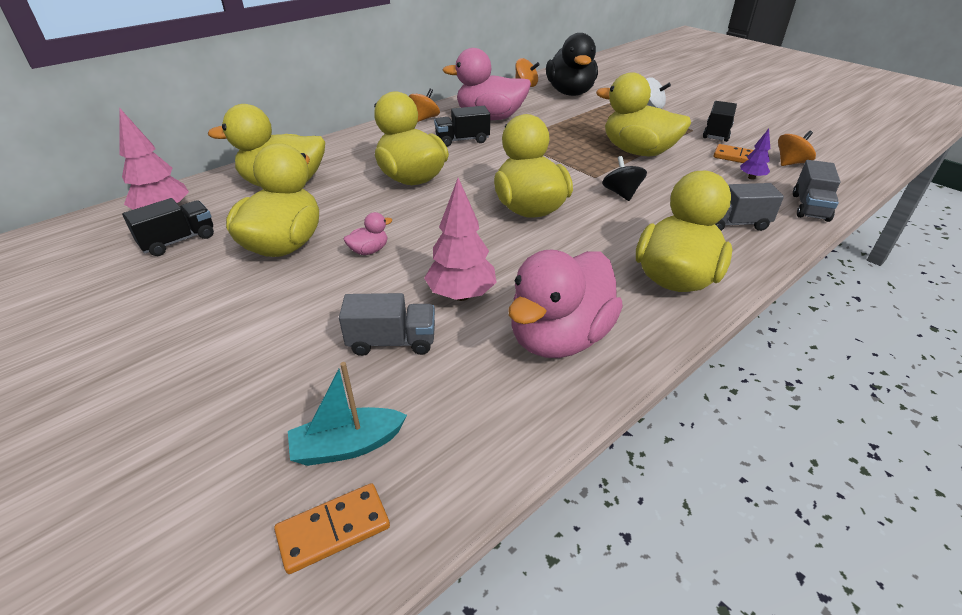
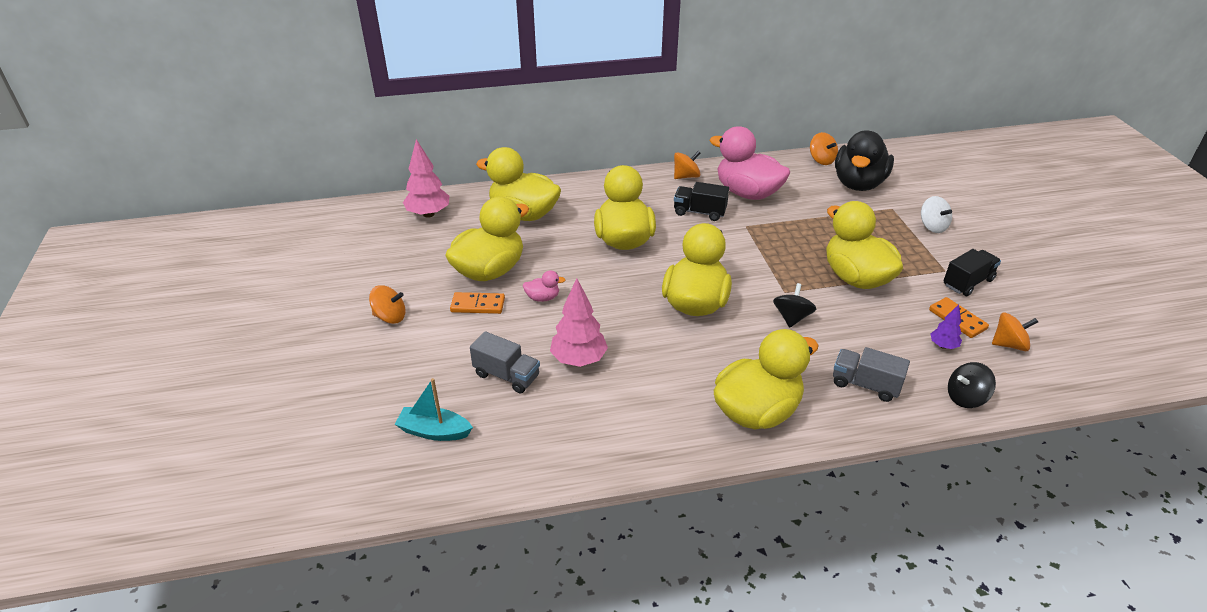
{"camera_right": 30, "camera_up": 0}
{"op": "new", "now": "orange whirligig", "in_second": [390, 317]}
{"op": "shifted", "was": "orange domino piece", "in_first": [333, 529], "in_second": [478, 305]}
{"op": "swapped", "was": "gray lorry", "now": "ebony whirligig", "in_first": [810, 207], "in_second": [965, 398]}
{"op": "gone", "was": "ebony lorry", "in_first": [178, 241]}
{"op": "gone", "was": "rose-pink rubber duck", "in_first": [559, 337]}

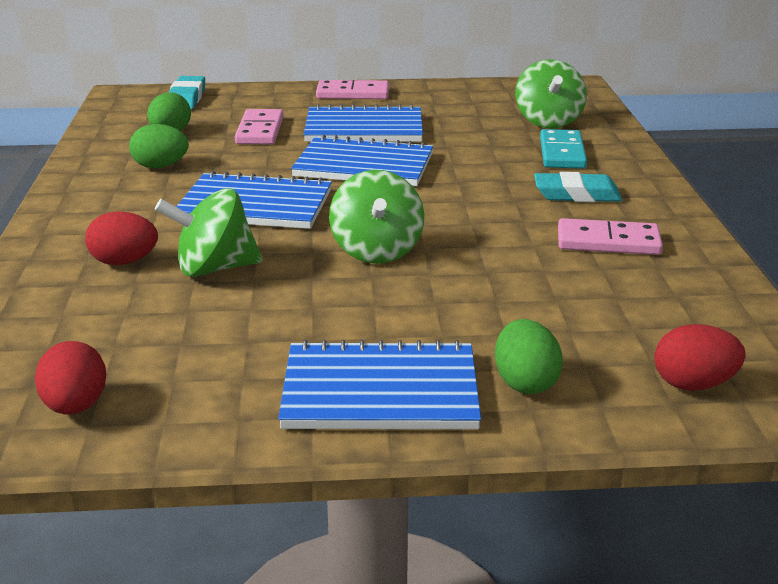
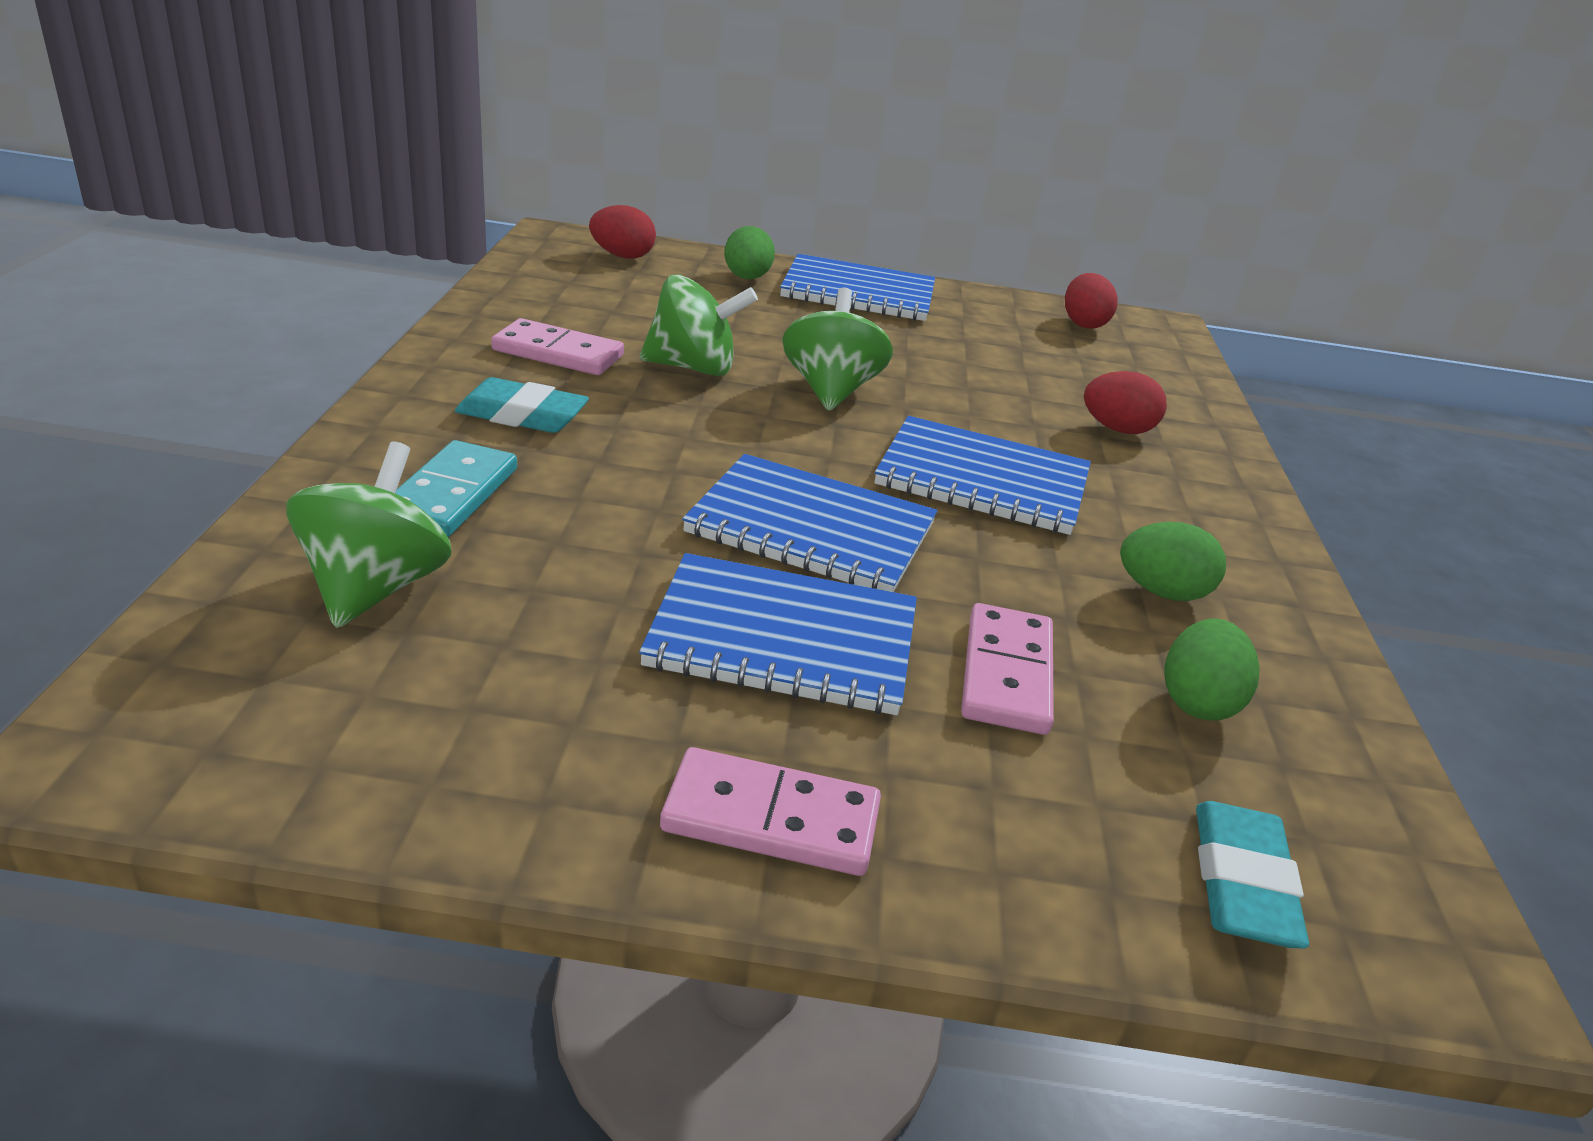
{"camera_right": -175, "camera_up": 5}
{"op": "shifted", "was": "emerald whirligig", "in_first": [214, 268], "in_second": [693, 368]}

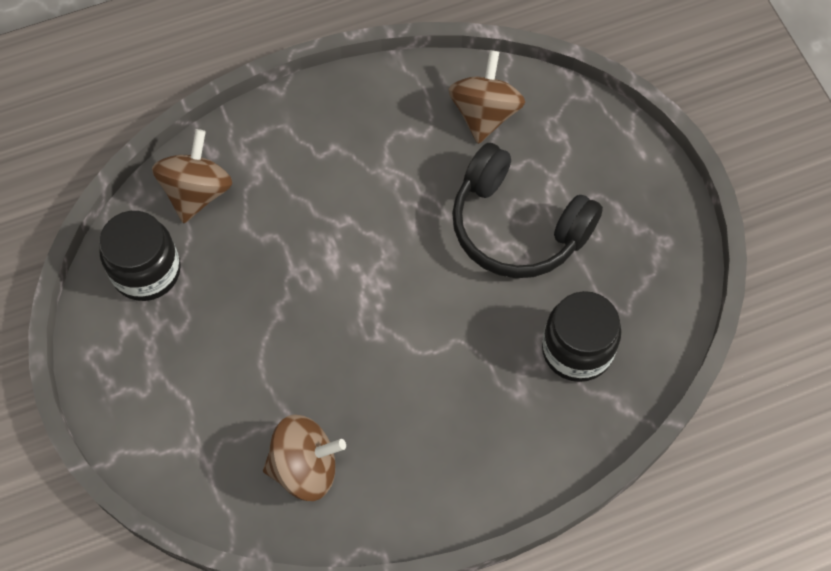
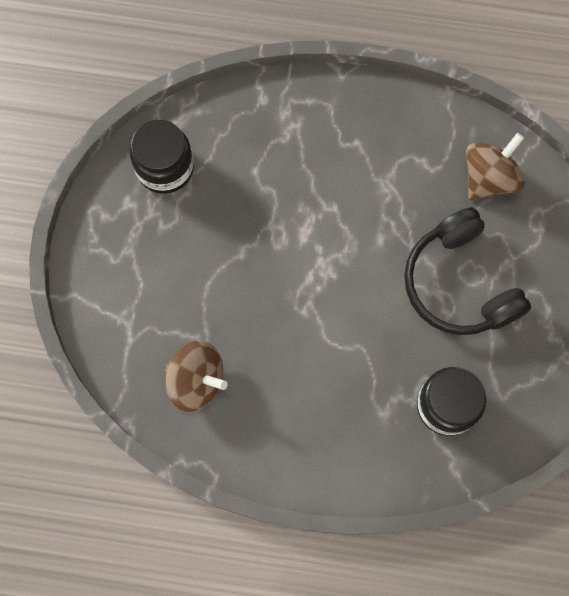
{"camera_right": 30, "camera_up": 10}
{"op": "gone", "was": "russet whirligig", "in_first": [197, 192]}

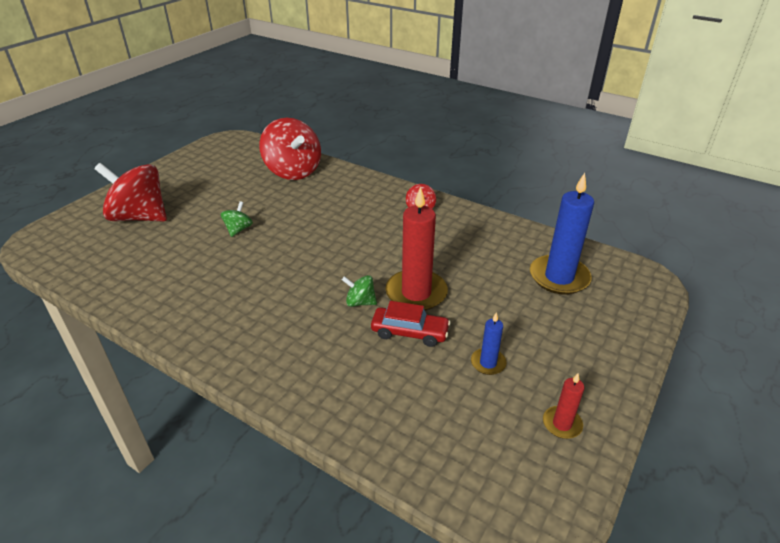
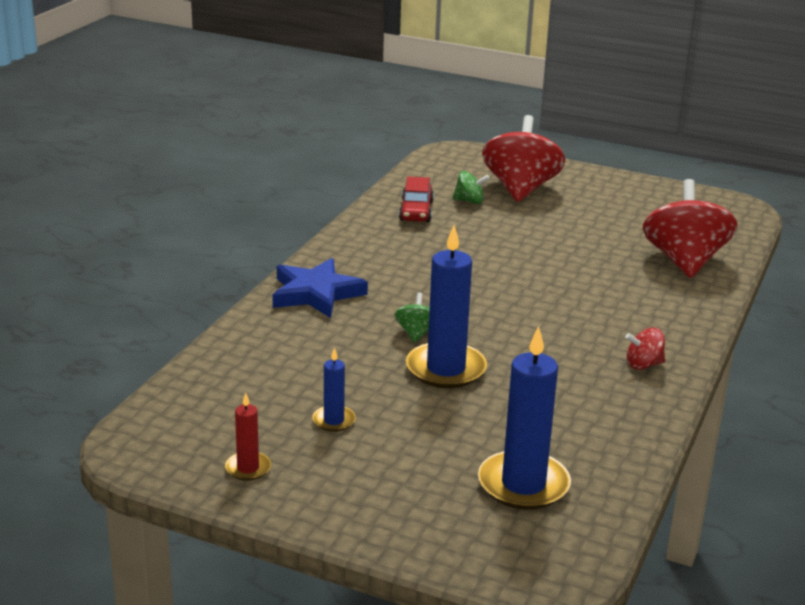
{"camera_right": 80, "camera_up": -10}
{"op": "new", "now": "blue star shape", "in_second": [316, 293]}
{"op": "shifted", "was": "scarlet automobile", "in_first": [409, 332], "in_second": [416, 211]}
{"op": "repainted", "was": "scarlet wax candle", "now": "blue wax candle", "in_first": [416, 293], "in_second": [446, 369]}
{"op": "shifted", "was": "emerald whirligig", "in_first": [238, 229], "in_second": [469, 201]}
{"op": "rotated", "was": "scarlet whirligig", "in_first": [293, 171], "in_second": [684, 261], "clockwise": 135}

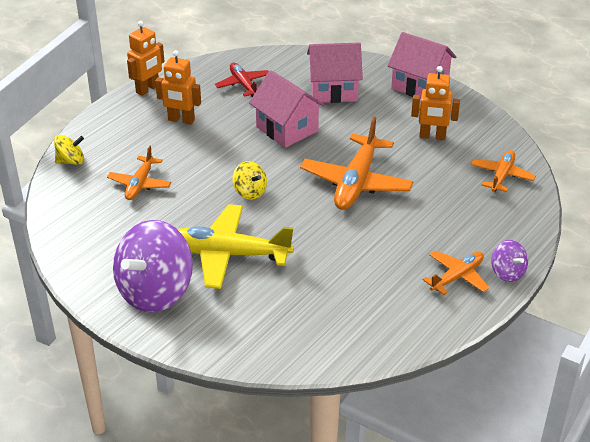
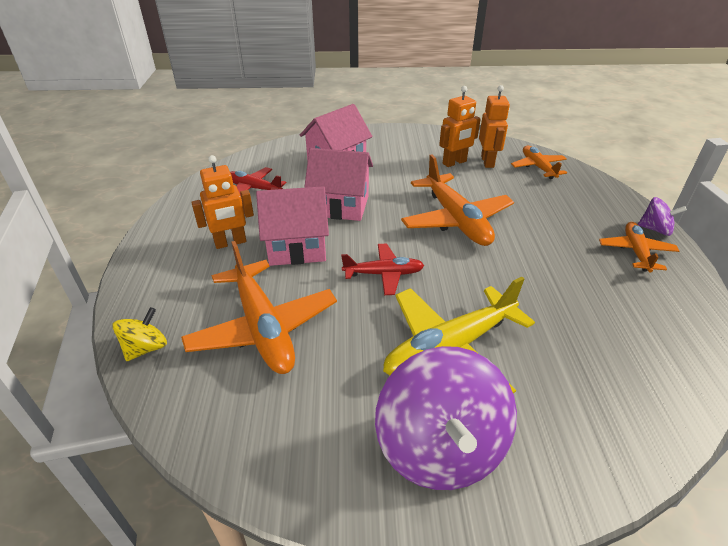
{"camera_right": -40, "camera_up": 0}
{"op": "scaled", "was": "orange plane", "in_first": [140, 184], "in_second": [263, 328], "ratio": 1.74}
{"op": "shifted", "was": "rose-pink toy house", "in_first": [419, 86], "in_second": [297, 247]}
{"op": "swapped", "was": "bright yellow whirligig", "now": "scarlet plane", "in_first": [250, 192], "in_second": [384, 274]}
{"op": "shifted", "was": "orange robot figure", "in_first": [148, 89], "in_second": [487, 162]}

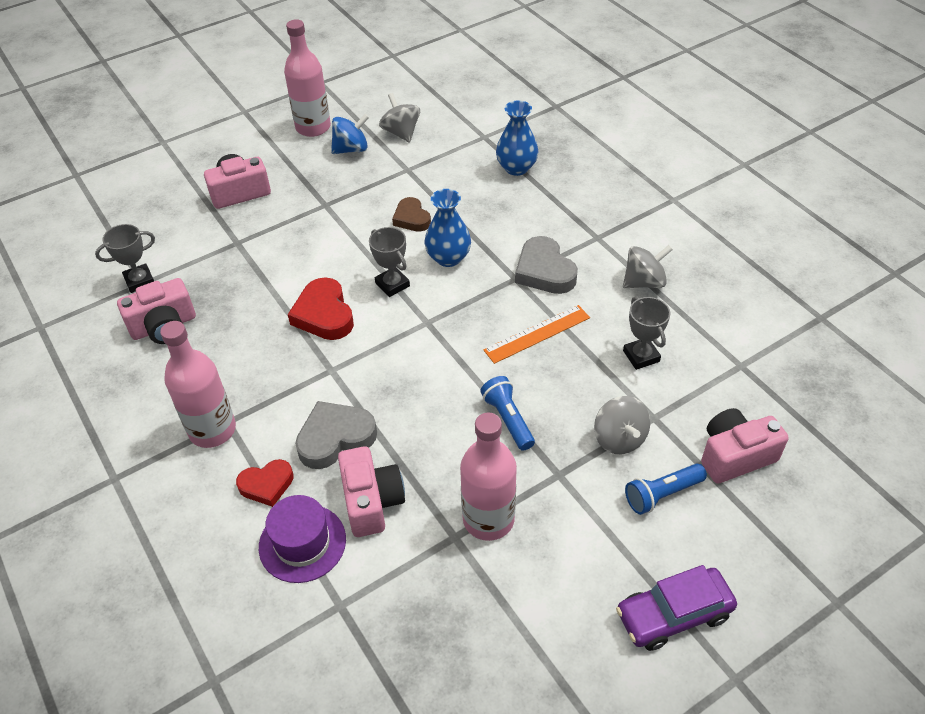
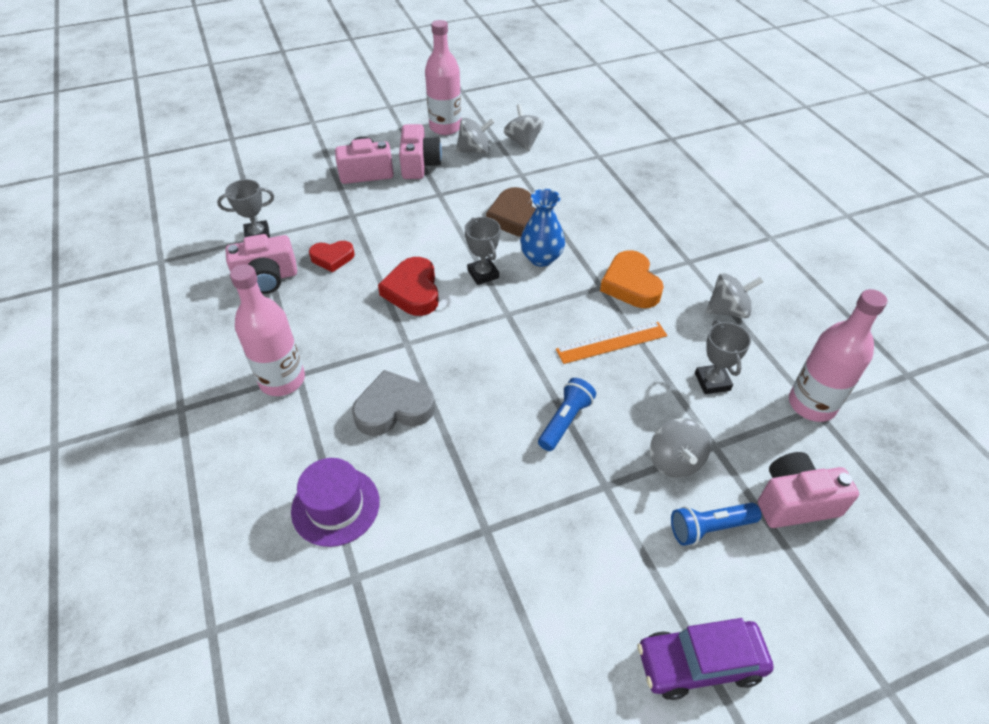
{"camera_right": 10, "camera_up": 0}
{"op": "shifted", "was": "scarlet heart shape", "in_first": [267, 485], "in_second": [332, 258]}
{"op": "shifted", "was": "rose-pink photo camera", "in_first": [371, 501], "in_second": [419, 164]}
{"op": "repainted", "was": "blue whirligig", "now": "gray whirligig", "in_first": [351, 149], "in_second": [474, 150]}
{"op": "scaled", "was": "russet heart shape", "in_first": [411, 218], "in_second": [515, 218], "ratio": 1.53}
{"op": "rotated", "was": "blue torch", "in_first": [508, 419], "in_second": [565, 421], "clockwise": 45}
{"op": "repainted", "was": "gray heart shape", "now": "orange heart shape", "in_first": [544, 271], "in_second": [631, 284]}
{"op": "shifted", "was": "rose-pink flask", "in_first": [488, 519], "in_second": [811, 404]}
{"op": "gone", "was": "blue vase", "in_first": [516, 168]}

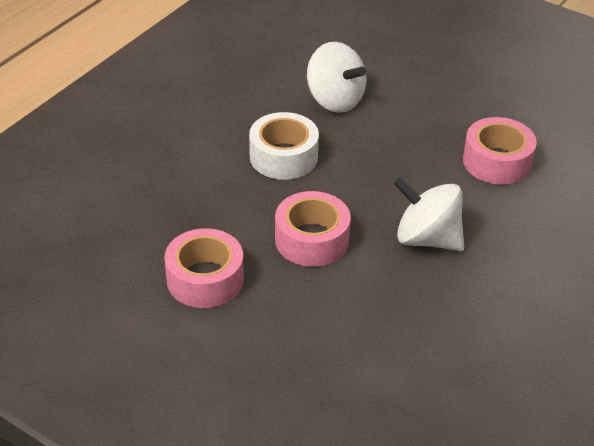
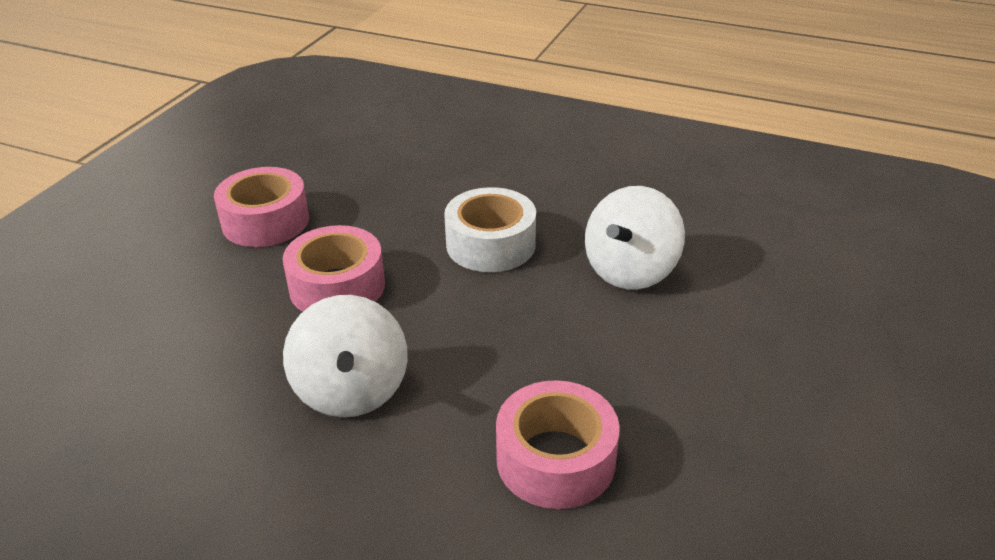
{"camera_right": 80, "camera_up": -5}
{"op": "rotated", "was": "white whirligig", "in_first": [427, 239], "in_second": [351, 390], "clockwise": 150}

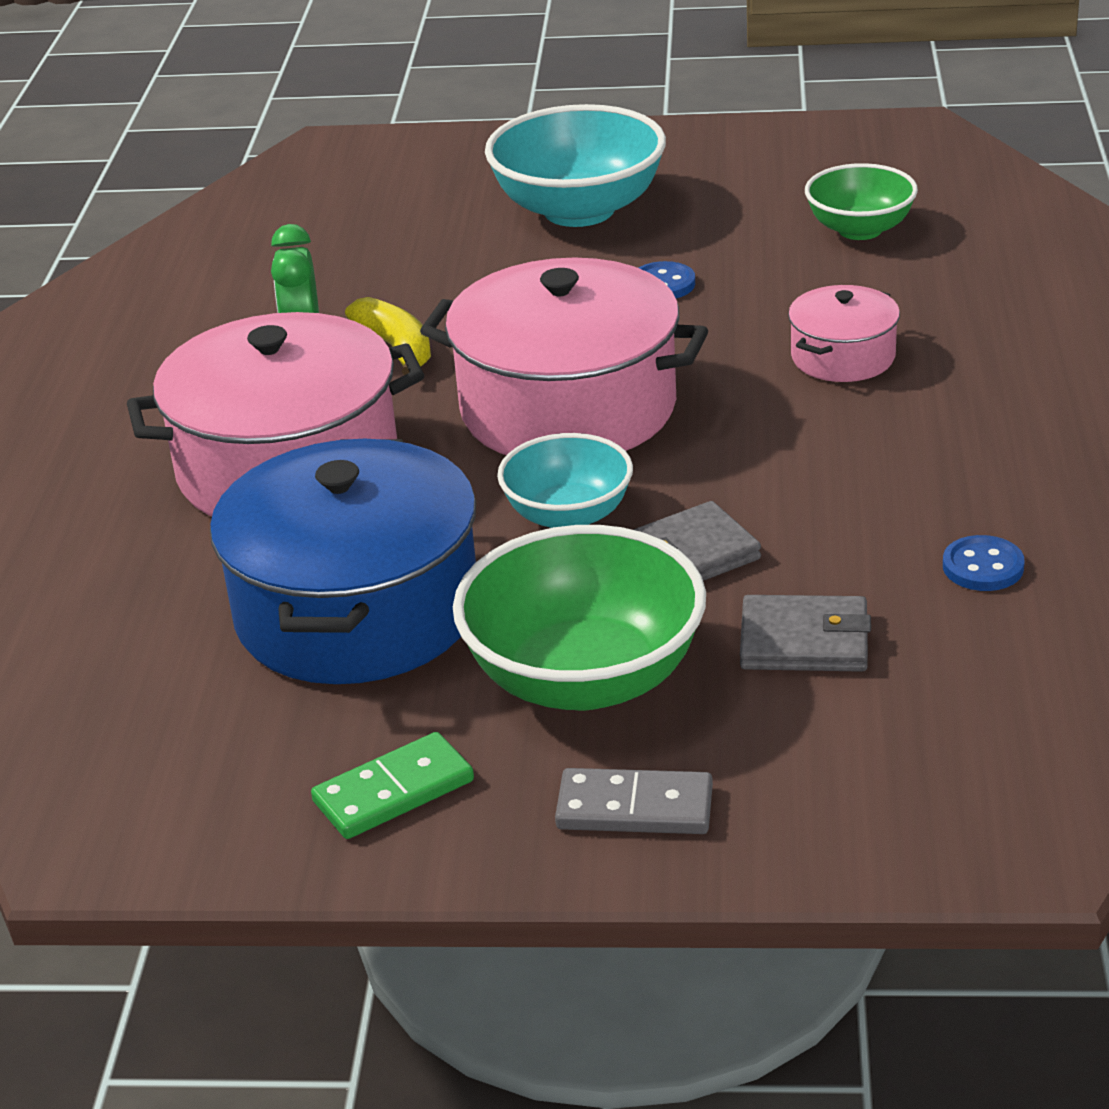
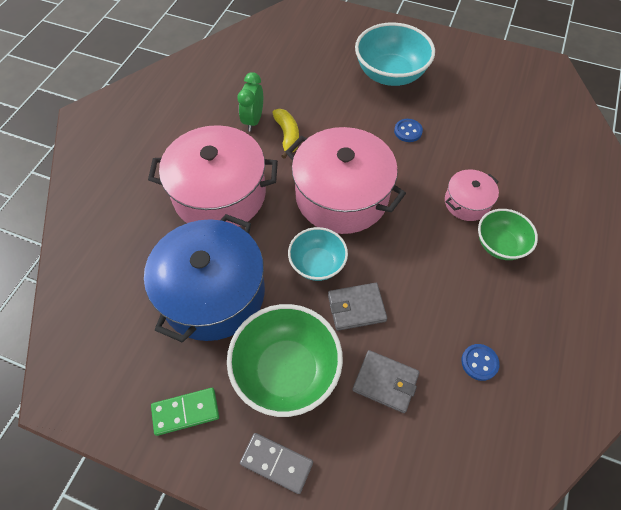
{"camera_right": 15, "camera_up": 25}
{"op": "shifted", "was": "emerald deep dish", "in_first": [860, 229], "in_second": [500, 245]}

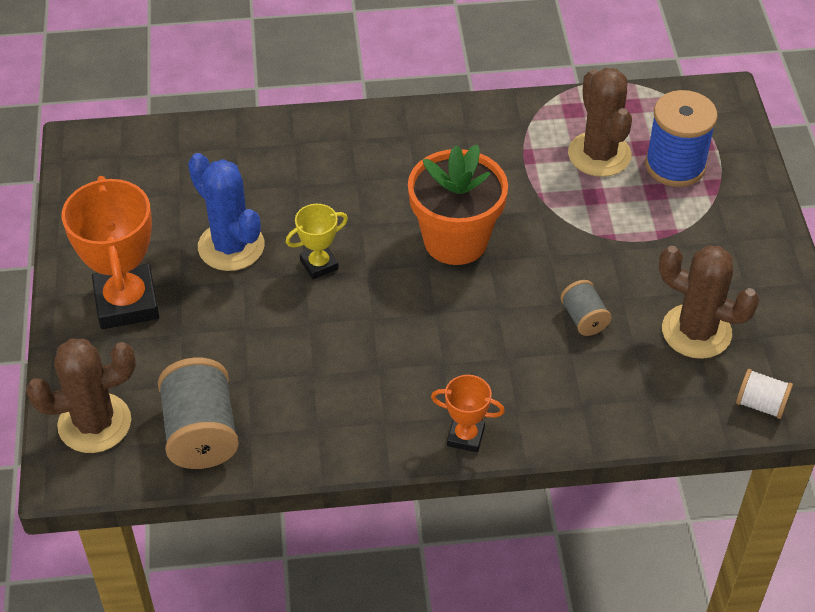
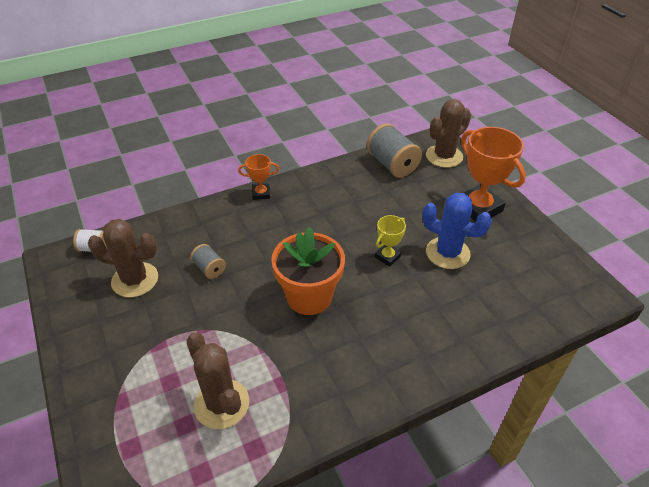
{"camera_right": 160, "camera_up": -5}
{"op": "gone", "was": "blue reel of thread", "in_first": [675, 165]}

